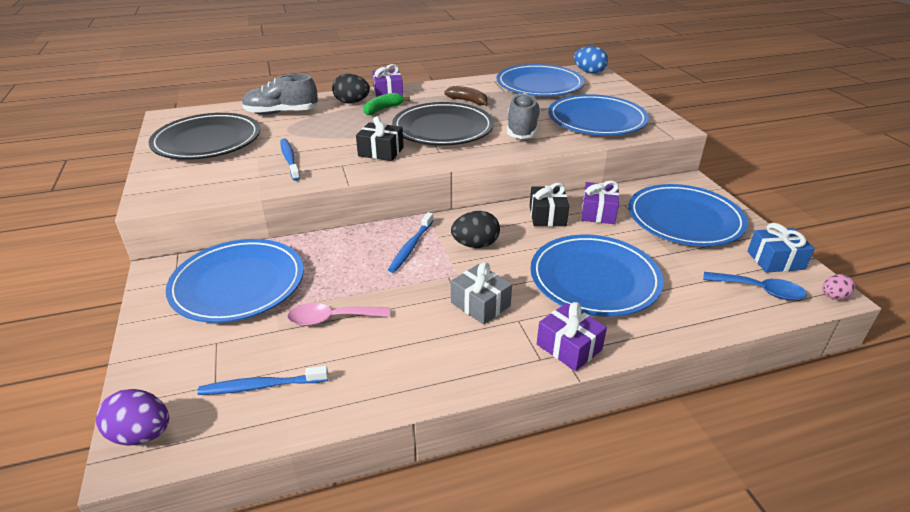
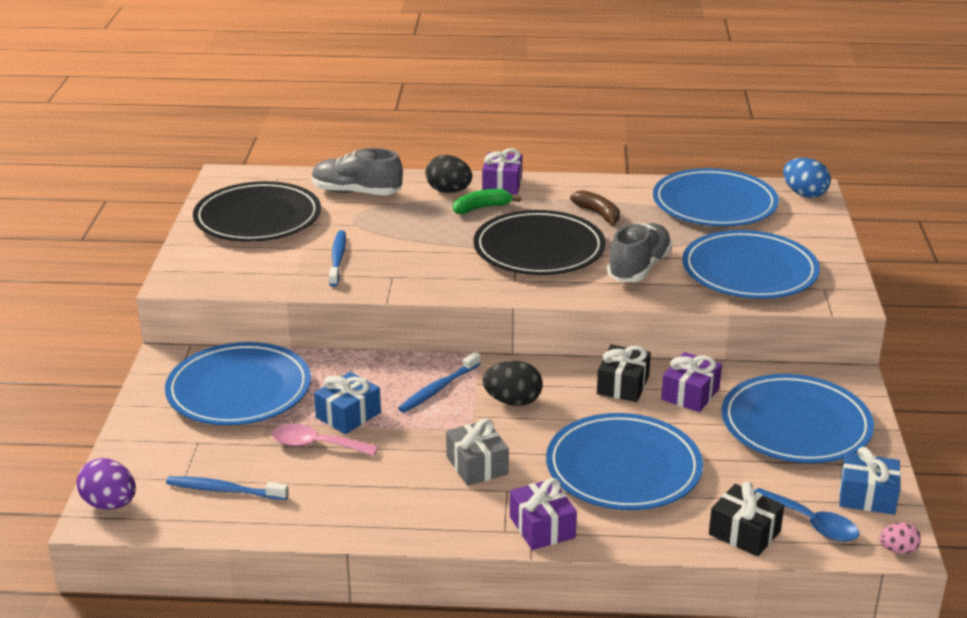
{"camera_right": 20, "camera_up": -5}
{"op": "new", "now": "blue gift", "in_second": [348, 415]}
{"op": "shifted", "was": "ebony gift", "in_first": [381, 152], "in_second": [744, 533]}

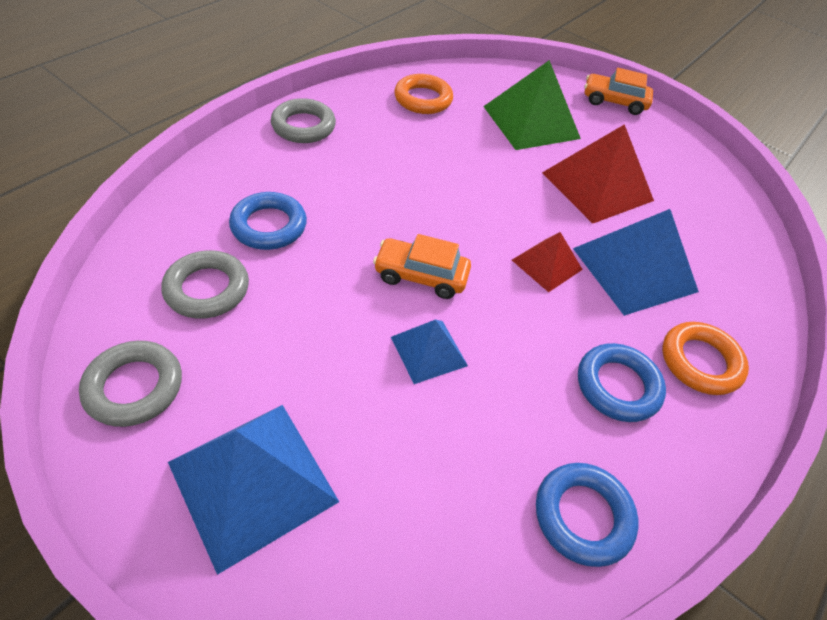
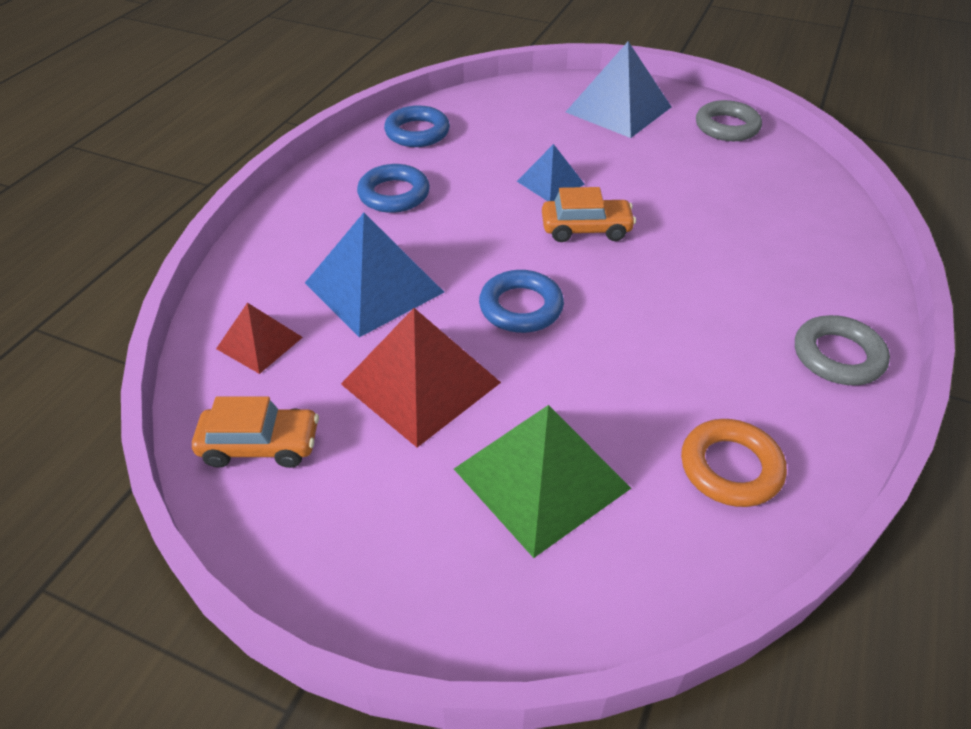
{"camera_right": 170, "camera_up": -5}
{"op": "shifted", "was": "orange automobile", "in_first": [614, 102], "in_second": [260, 445]}
{"op": "shifted", "was": "scarlet solid pyramid", "in_first": [546, 264], "in_second": [259, 343]}
{"op": "shifted", "was": "blue hoop", "in_first": [269, 226], "in_second": [521, 307]}
{"op": "gone", "was": "gray hoop", "in_first": [207, 289]}
{"op": "gone", "was": "orange hoop", "in_first": [700, 362]}

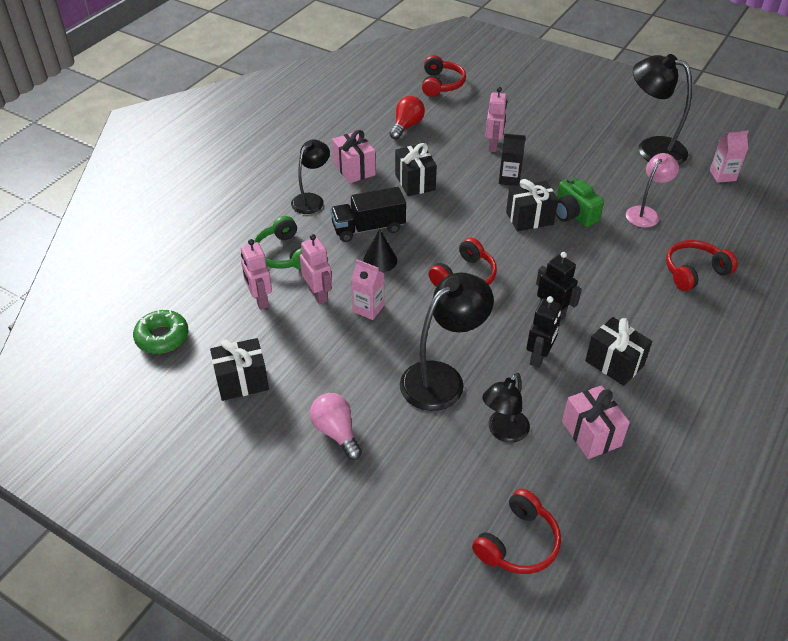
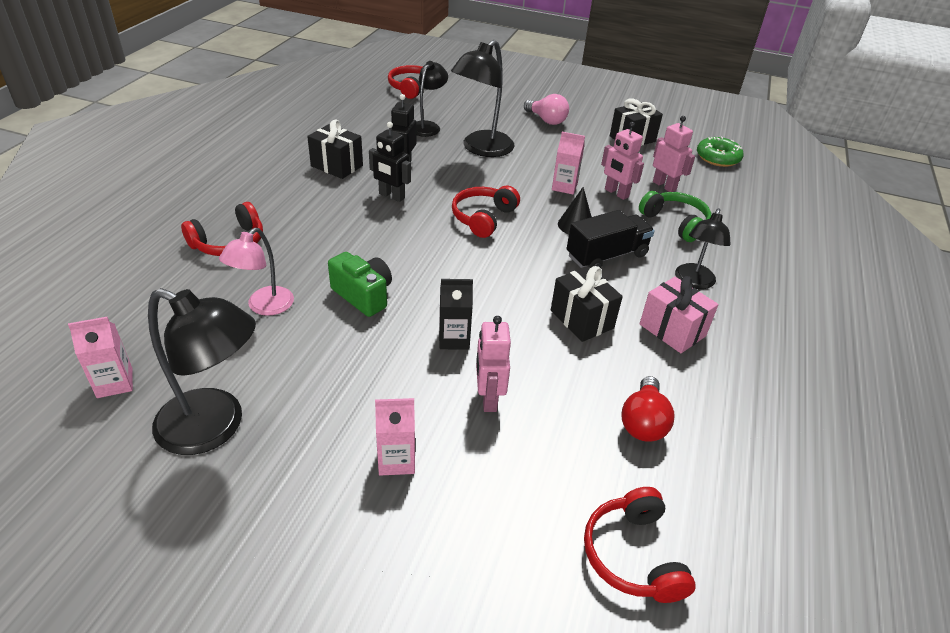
{"camera_right": 165, "camera_up": -5}
{"op": "new", "now": "rose-pink juice carton", "in_second": [396, 460]}
{"op": "gone", "was": "ebony gift", "in_first": [529, 218]}
{"op": "gone", "was": "rose-pink gift", "in_first": [591, 434]}

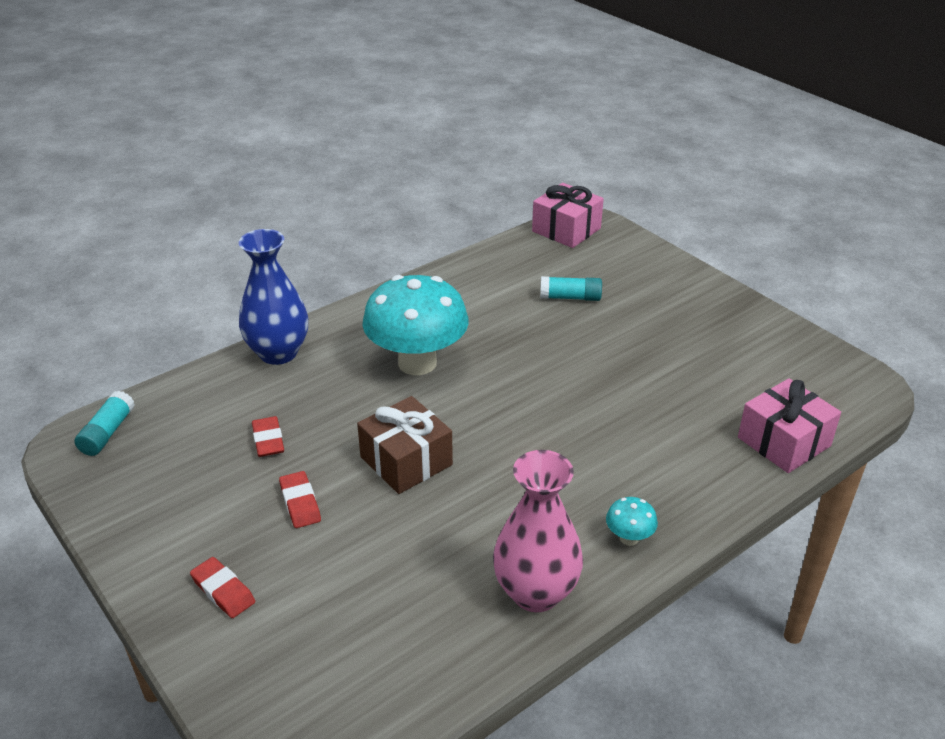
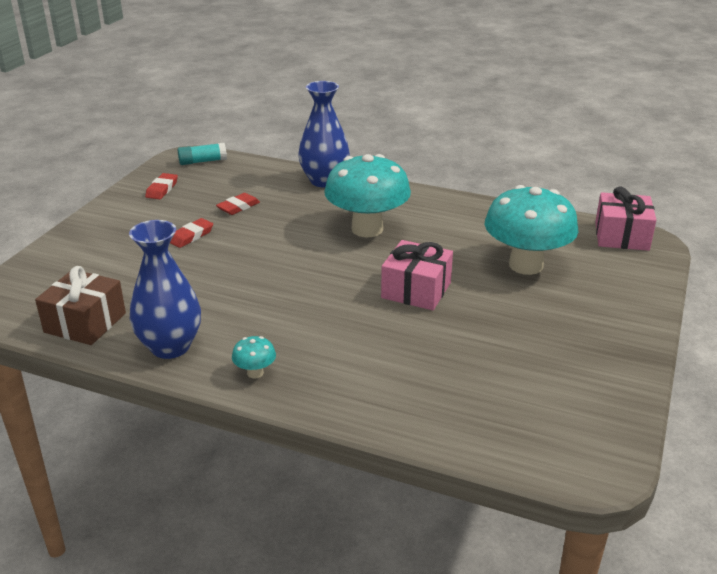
{"camera_right": 60, "camera_up": -5}
{"op": "shifted", "was": "russet gift", "in_first": [406, 461], "in_second": [85, 323]}
{"op": "repainted", "was": "rose-pink vase", "now": "blue vase", "in_first": [535, 592], "in_second": [170, 347]}
{"op": "shifted", "was": "scarlet gum eraser", "in_first": [223, 591], "in_second": [162, 189]}
{"op": "shifted", "was": "rose-pink gift", "in_first": [784, 442], "in_second": [416, 290]}
{"op": "swapped", "was": "teal stick of glue", "now": "teal toadstool", "in_first": [570, 297], "in_second": [526, 265]}

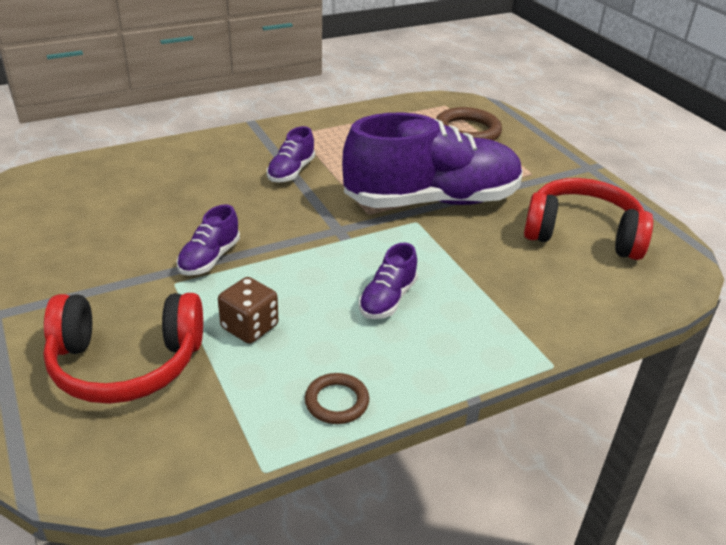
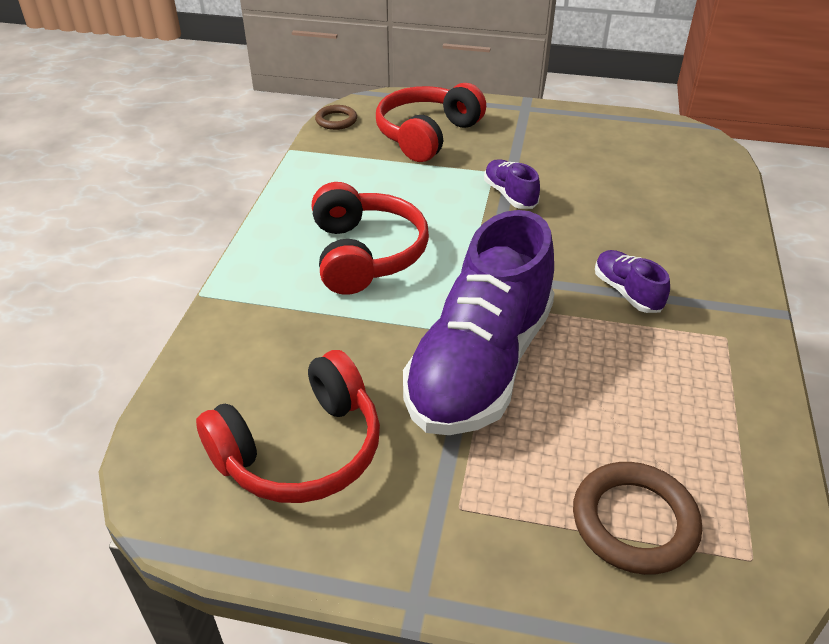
{"camera_right": 130, "camera_up": 5}
{"op": "swapped", "was": "royal purple shoe", "now": "scarlet over-ear headphones", "in_first": [387, 299], "in_second": [365, 254]}
{"op": "shifted", "was": "russet hoop", "in_first": [337, 402], "in_second": [336, 120]}
{"op": "gone", "was": "russet dice", "in_first": [249, 327]}

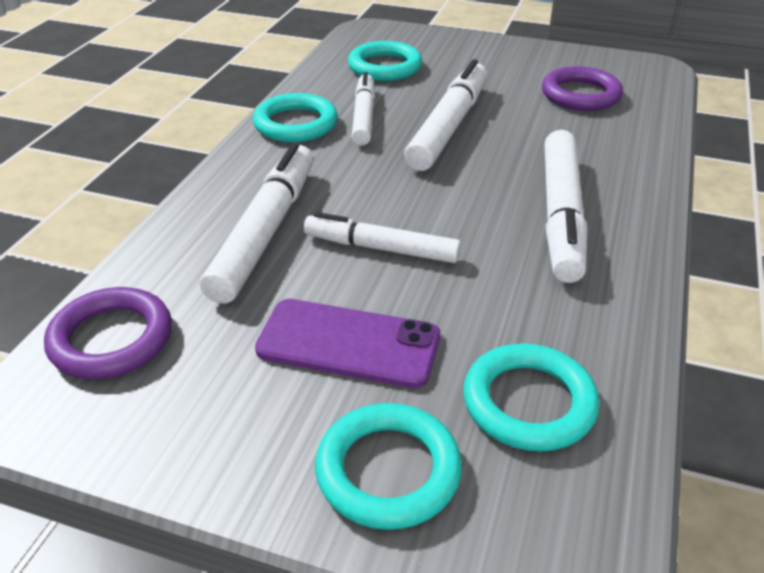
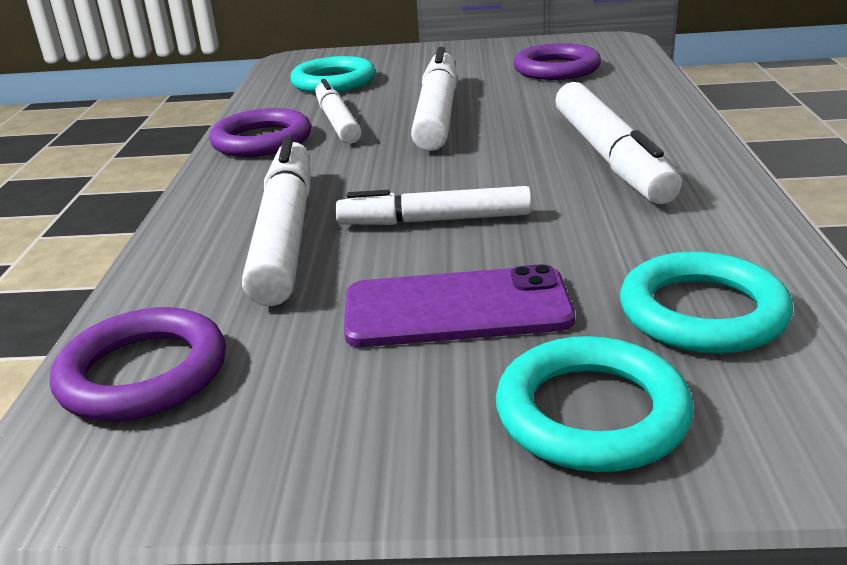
{"camera_right": -15, "camera_up": -10}
{"op": "repainted", "was": "teal hoop", "now": "royal purple hoop", "in_first": [296, 124], "in_second": [262, 140]}

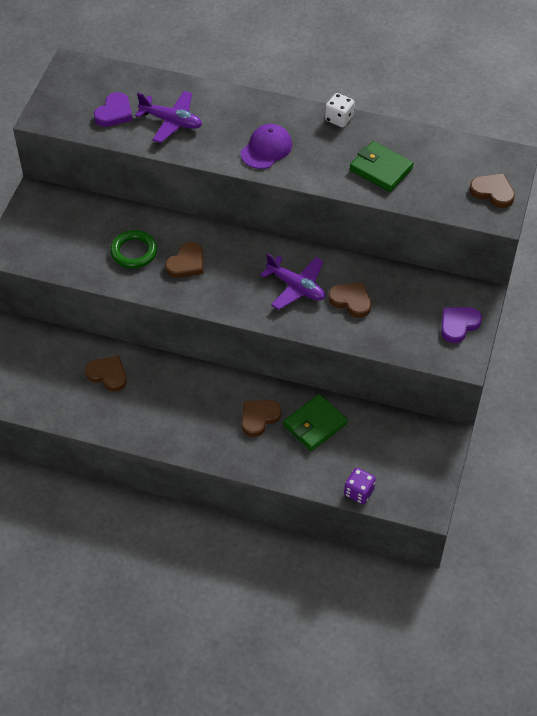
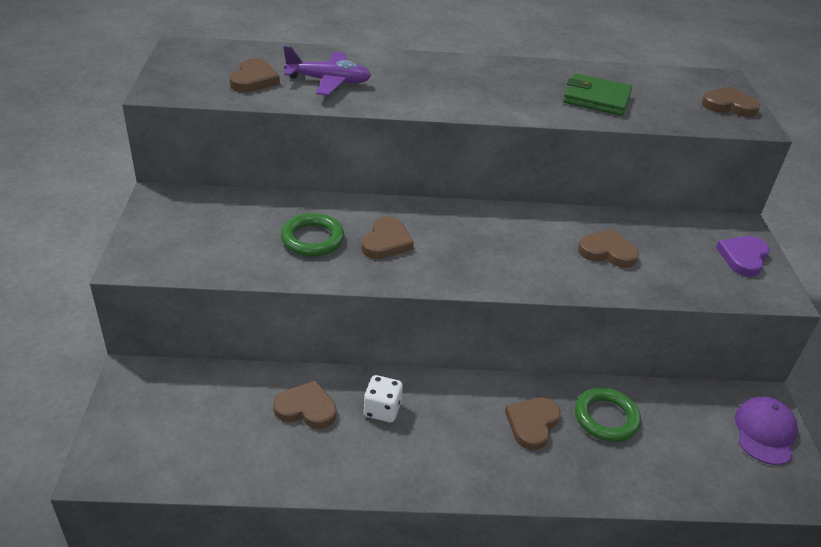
{"camera_right": -20, "camera_up": -15}
{"op": "repainted", "was": "royal purple heart shape", "now": "russet heart shape", "in_first": [114, 113], "in_second": [254, 80]}
{"op": "shifted", "was": "white dice", "in_first": [339, 118], "in_second": [382, 410]}
{"op": "swapped", "was": "emerald billfold", "now": "emerald hoop", "in_first": [315, 424], "in_second": [606, 418]}
{"op": "shifted", "was": "royal purple peaked cap", "in_first": [266, 149], "in_second": [765, 432]}
{"op": "gone", "was": "royal purple plane", "in_first": [296, 287]}
{"op": "gone", "was": "royal purple dice", "in_first": [359, 492]}

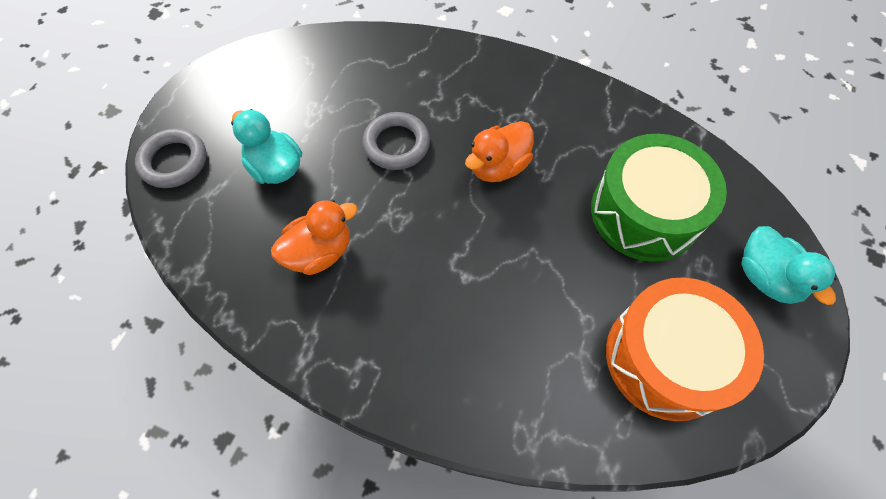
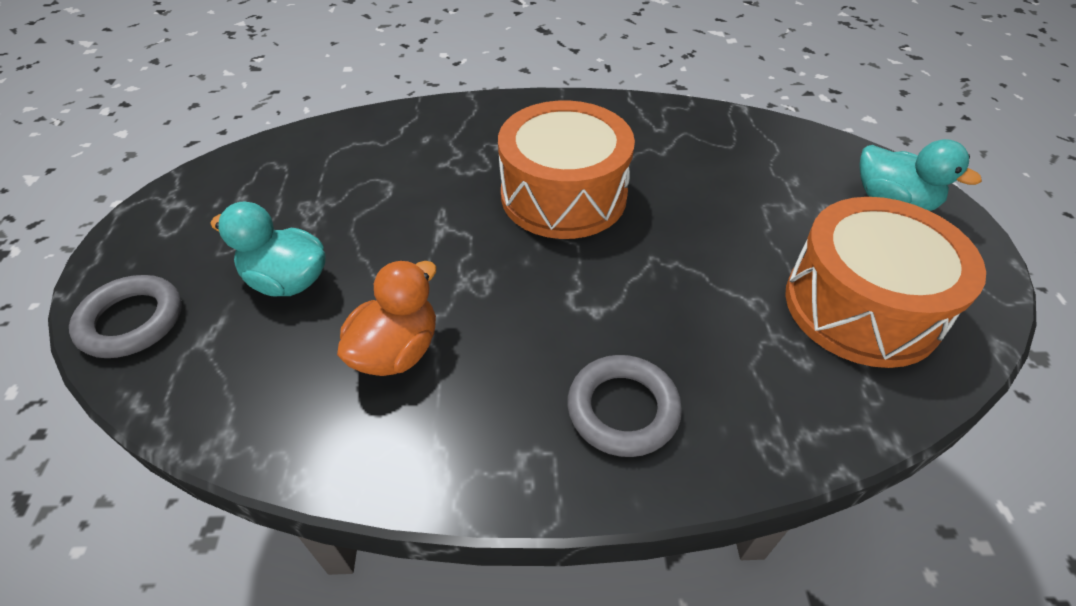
{"camera_right": -25, "camera_up": -15}
{"op": "swapped", "was": "orange rubber duck", "now": "orange toy drum", "in_first": [498, 166], "in_second": [563, 195]}
{"op": "shifted", "was": "gray hoop", "in_first": [396, 144], "in_second": [623, 409]}
{"op": "gone", "was": "emerald toy drum", "in_first": [644, 212]}

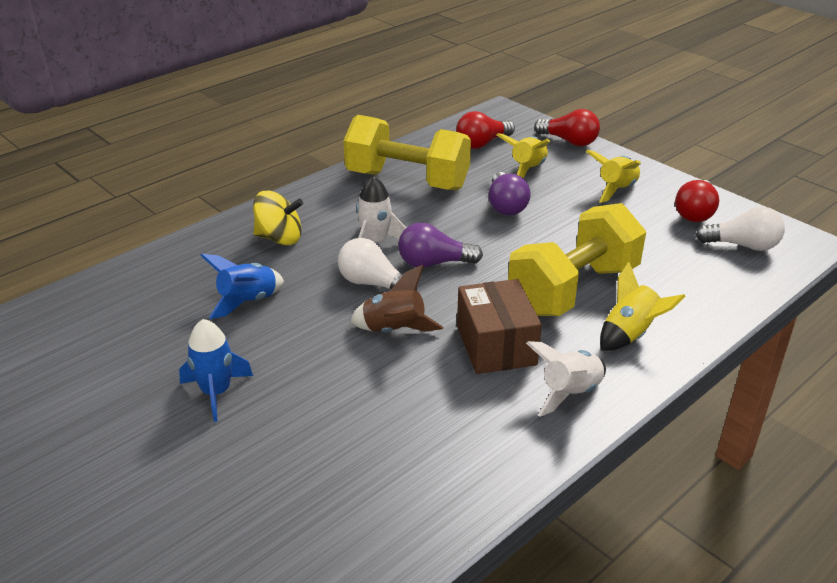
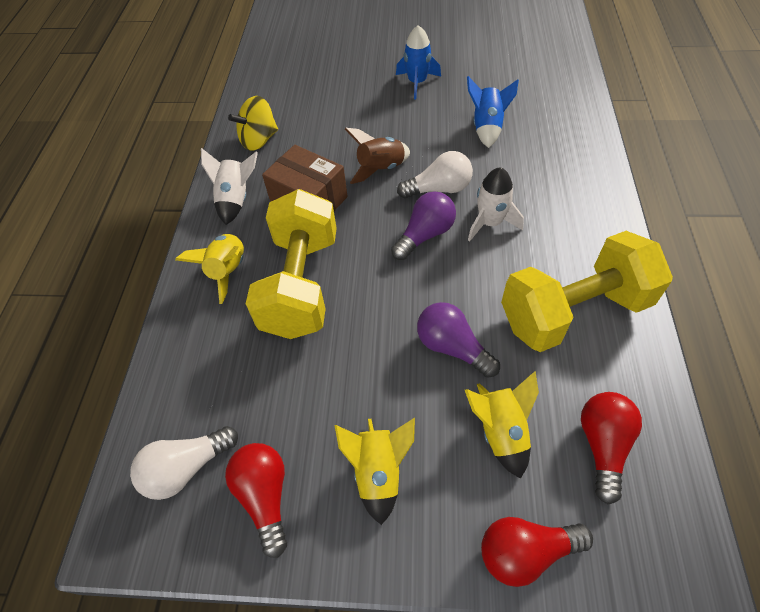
{"camera_right": 140, "camera_up": 20}
{"op": "shifted", "was": "bright yellow whirligig", "in_first": [279, 238], "in_second": [259, 140]}

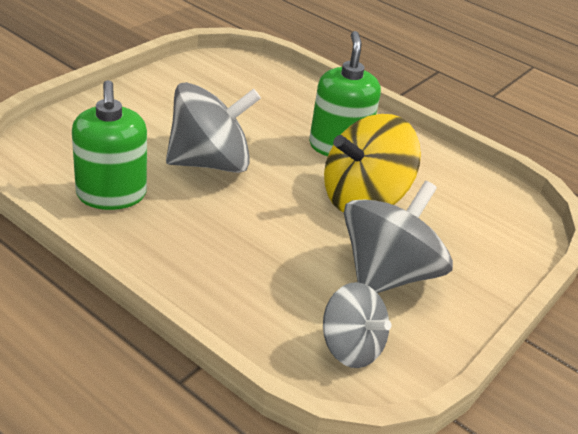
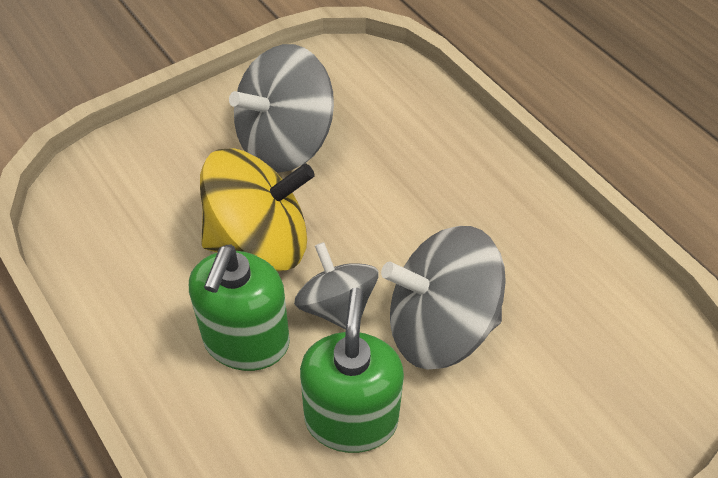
{"camera_right": -160, "camera_up": 15}
{"op": "shifted", "was": "gray whirligig", "in_first": [351, 347], "in_second": [337, 306]}
{"op": "shifted", "was": "emerald pump bottle", "in_first": [111, 195], "in_second": [351, 419]}

